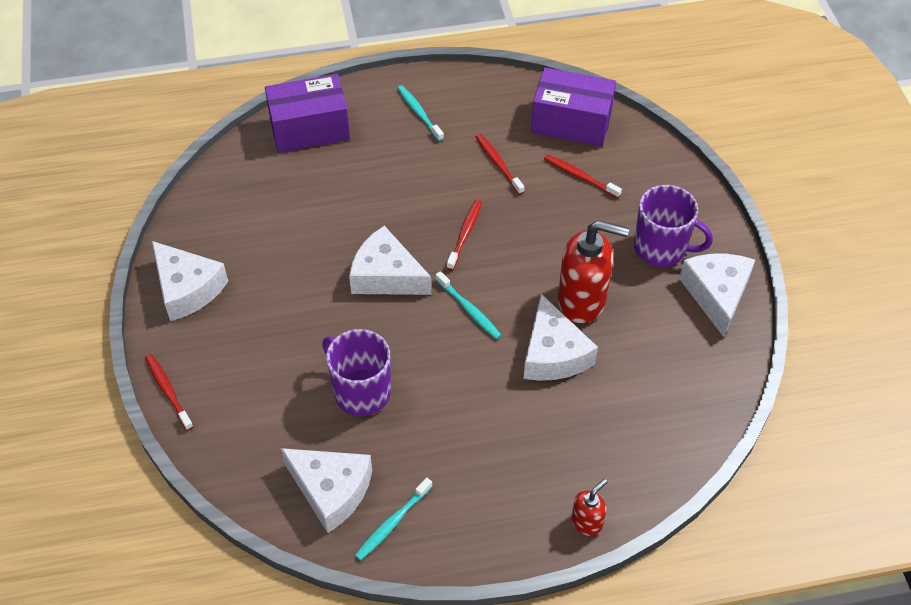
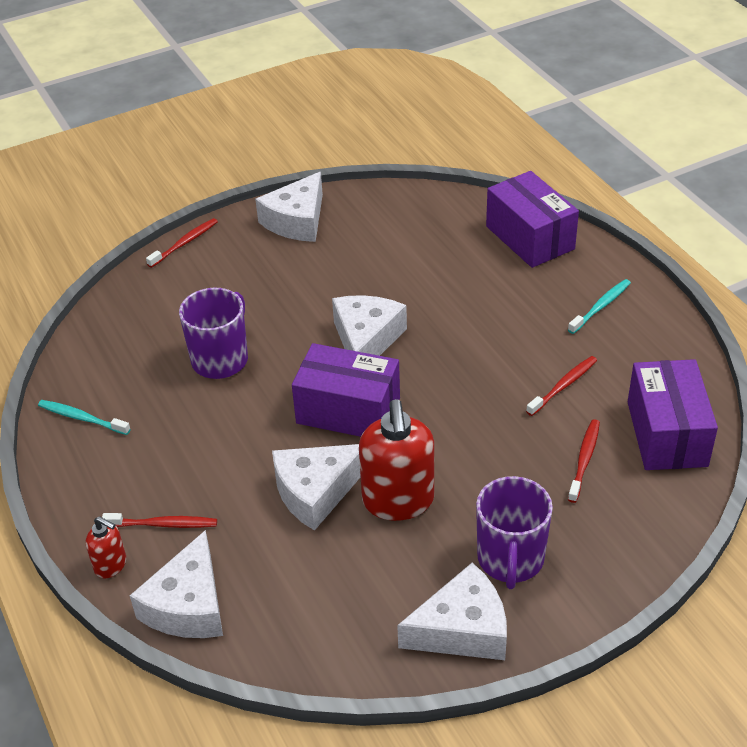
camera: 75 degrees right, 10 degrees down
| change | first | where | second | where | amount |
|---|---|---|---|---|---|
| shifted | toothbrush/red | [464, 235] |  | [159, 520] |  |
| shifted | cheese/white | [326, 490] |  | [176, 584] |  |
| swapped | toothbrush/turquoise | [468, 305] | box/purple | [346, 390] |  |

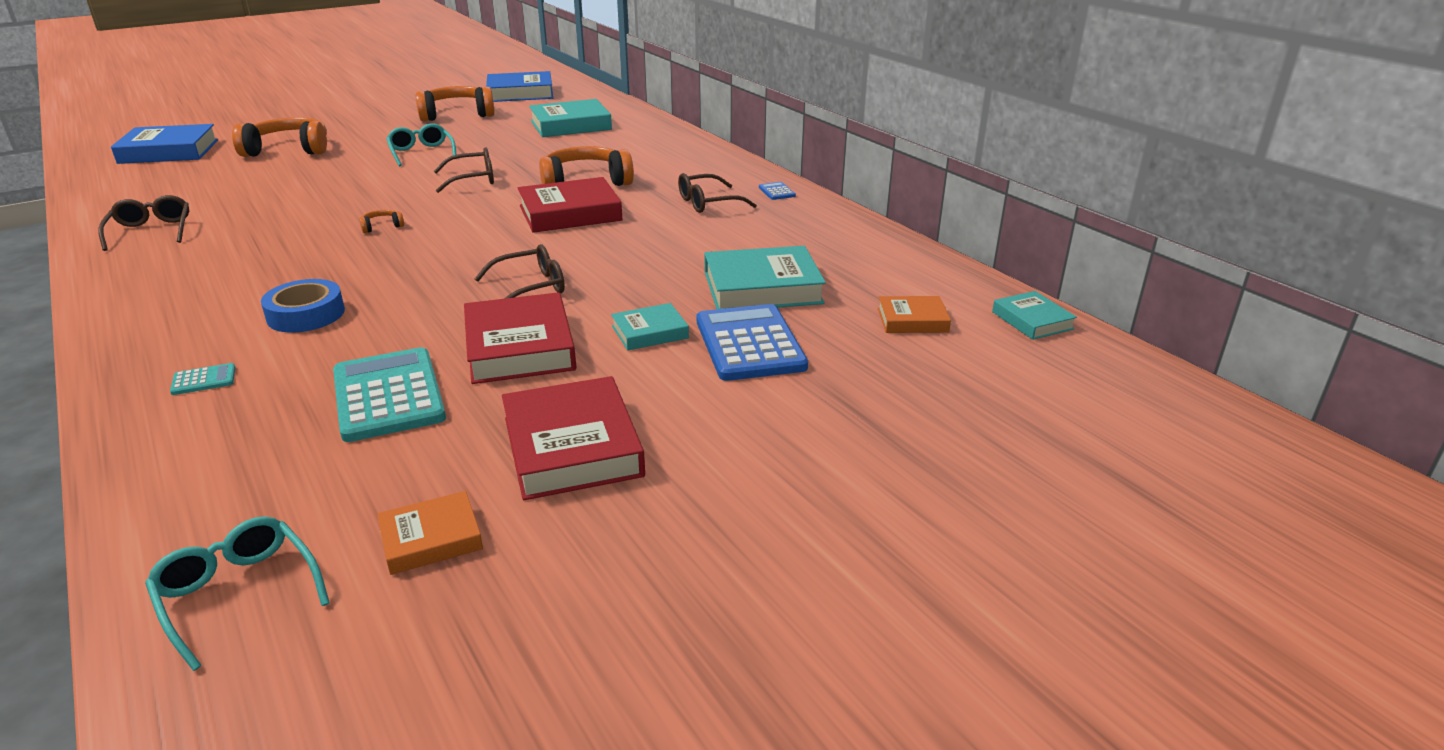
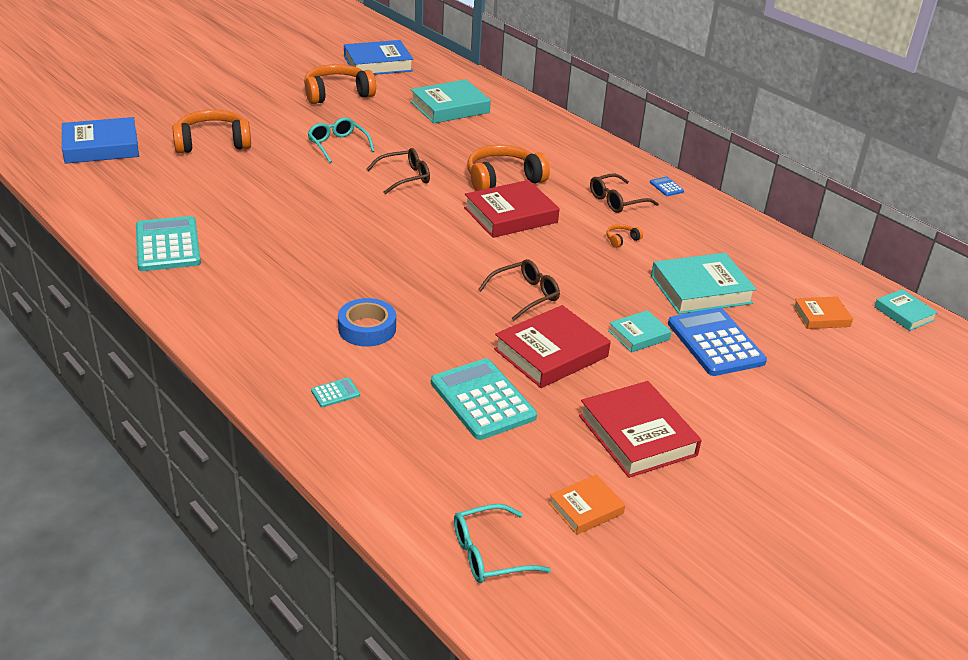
camera: 10 degrees left, 5 degrees up
| change | first | where | second | where | amount |
|---|---|---|---|---|---|
| swapped | glasses/brown | [143, 223] | calculator/turquoise | [168, 243] |  |
| rotated | glasses/turquoise | [237, 593] |  | [502, 543] | 60 degrees counterclockwise |
| rotated | book/red | [520, 338] |  | [552, 346] | 75 degrees clockwise |
| shifted | headphones/orange | [381, 221] |  | [624, 236] |  |

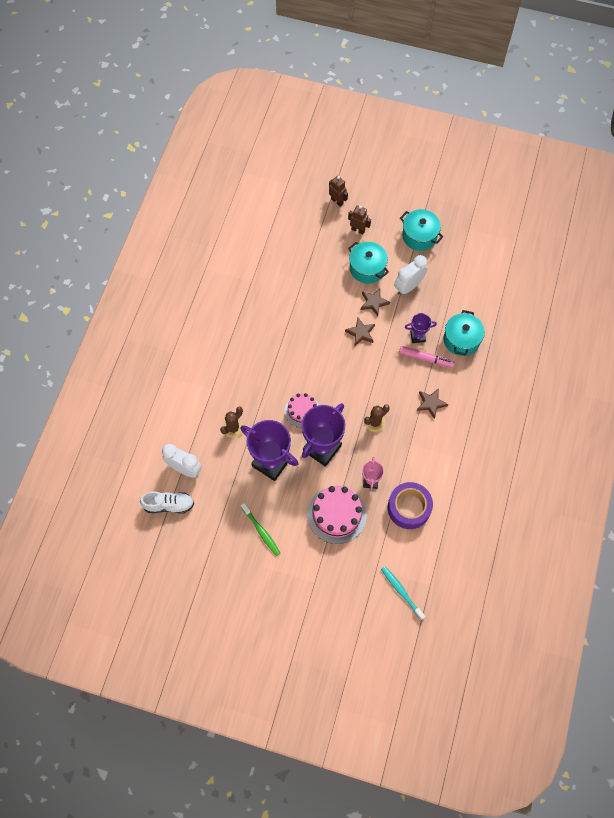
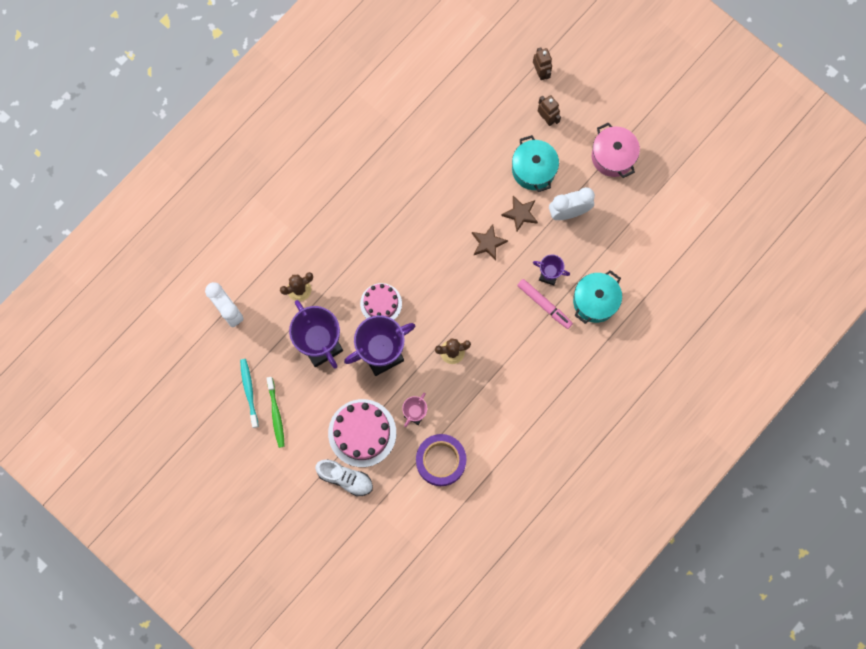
camera: 25 degrees right, 10 degrees up
| change | first | where | second | where | amount |
|---|---|---|---|---|---|
| shifted | toothbrush/turquoise | [403, 593] |  | [249, 393] |  |
| shifted | shoe/white | [167, 503] |  | [344, 477] |  |
| repainted | pot/turquoise | [422, 230] | pot/pink | [616, 150] |  |
| gone | star/brown | [432, 403] |  |  |  |

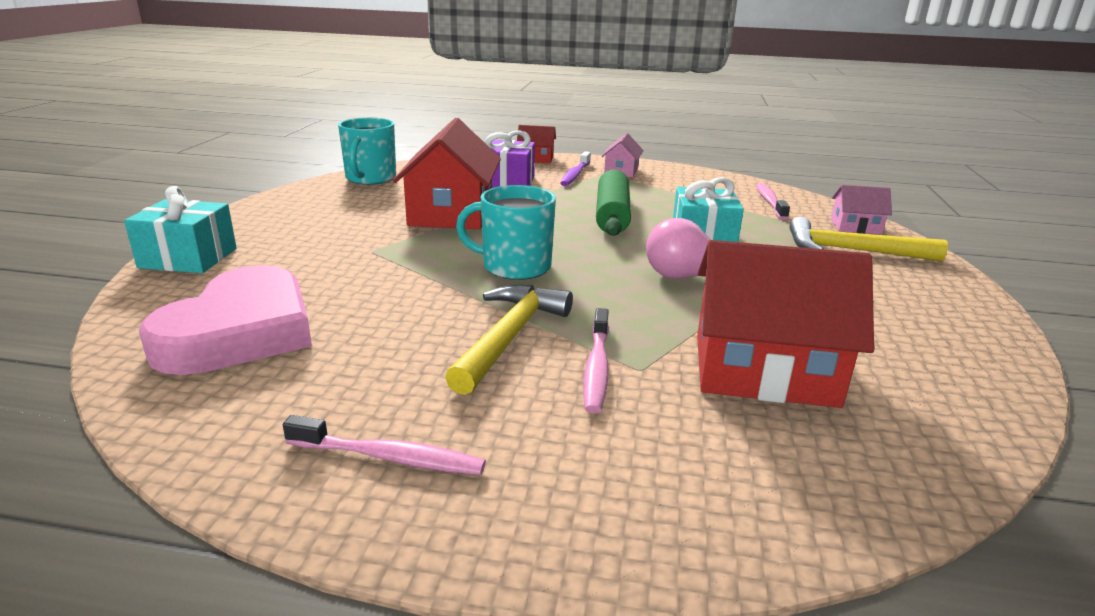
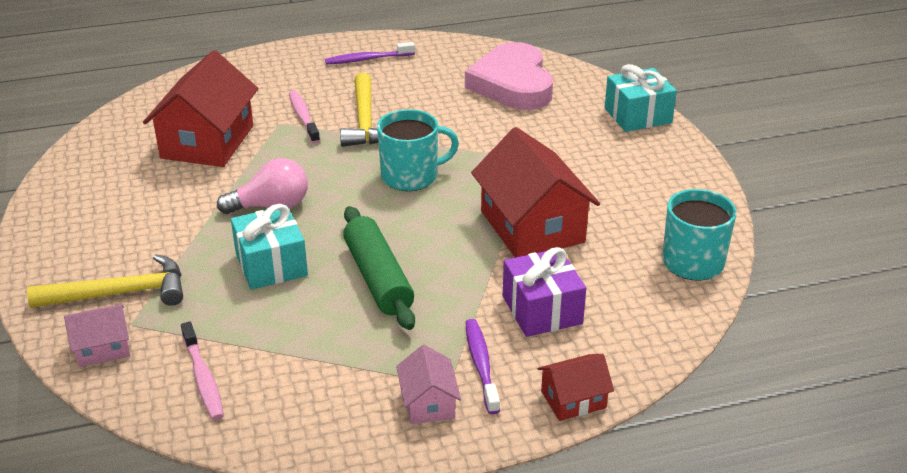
camera: 155 degrees right, 10 degrees up
| change | first | where | second | where | amount |
|---|---|---|---|---|---|
| rotated | house/red | [785, 324] |  | [200, 108] | 60 degrees counterclockwise |
| repainted | toothbrush/pink | [384, 445] | toothbrush/purple | [370, 53] |  |

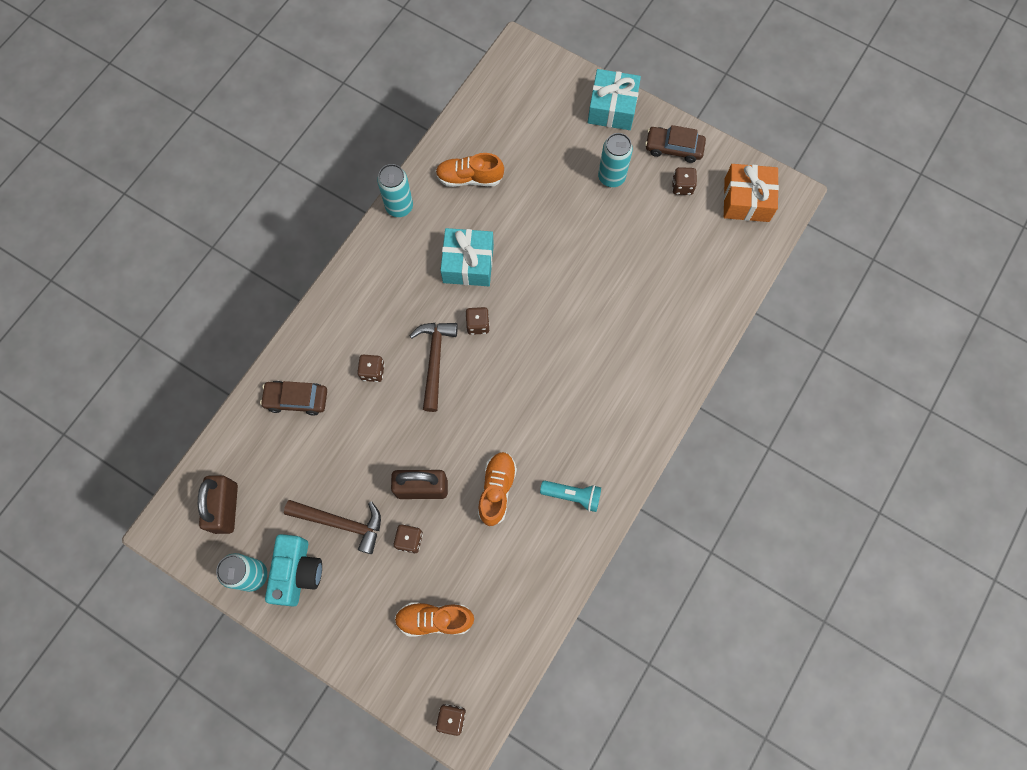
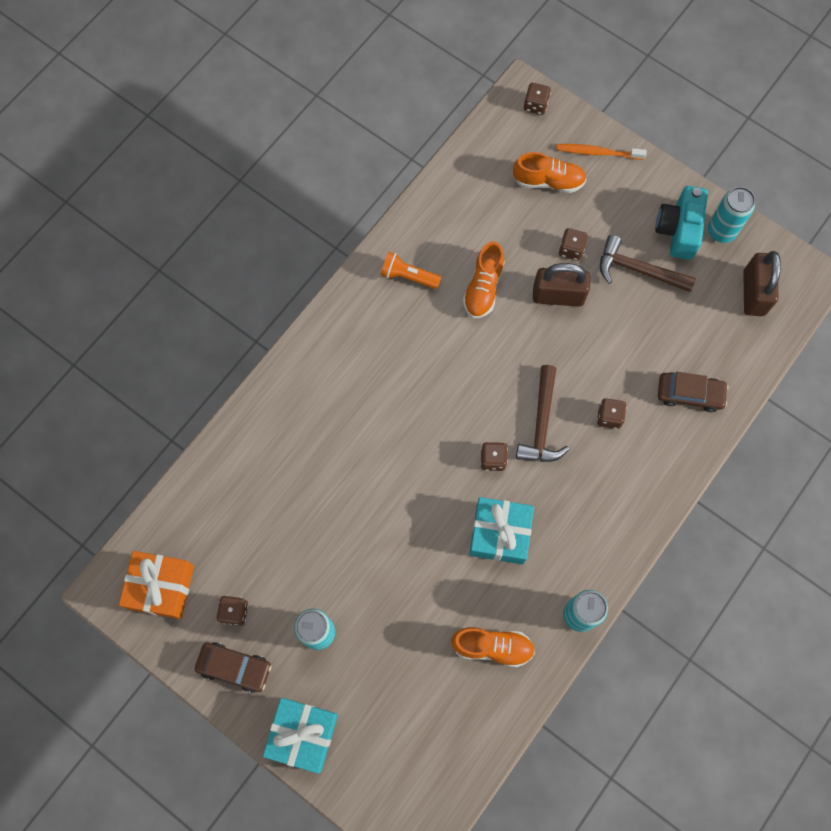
camera: 175 degrees left, 0 degrees up
| change | first | where | second | where | amount |
|---|---|---|---|---|---|
| repainted | flashlight/turquoise | [570, 496] | flashlight/orange | [411, 270] |  |
| new |  |  | toothbrush/orange | [601, 152] |  |

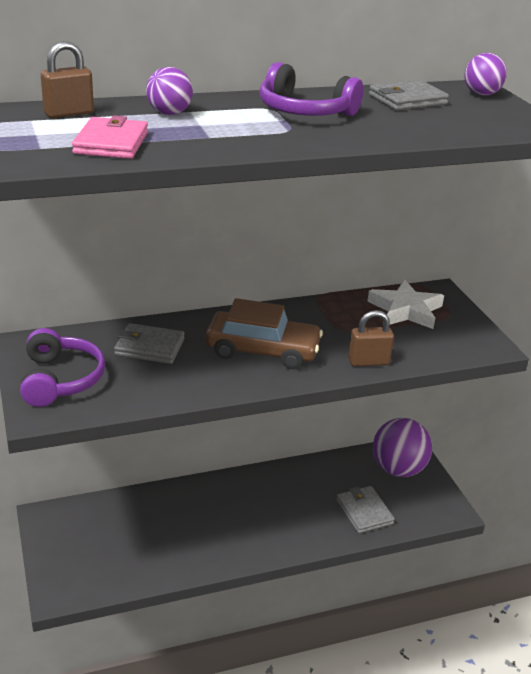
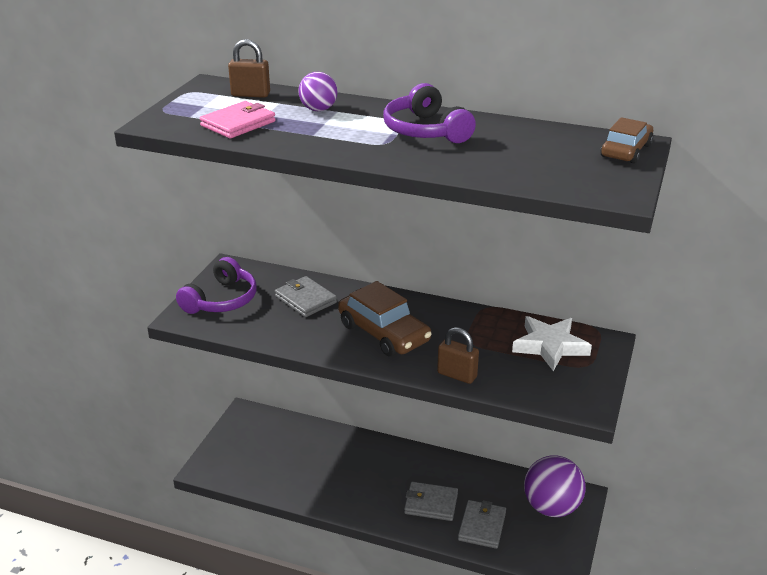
camera: 40 degrees right, 0 degrees up
| change | first | where | second | where | amount |
|---|---|---|---|---|---|
| shifted | wallet/grey | [409, 95] |  | [431, 501] |  |
| swapped | ball/purple | [486, 74] | car/brown | [627, 140] |  |

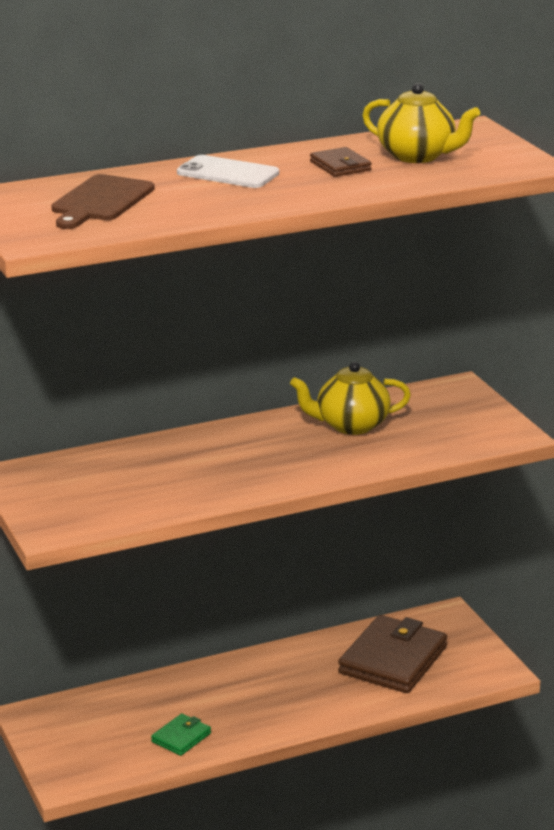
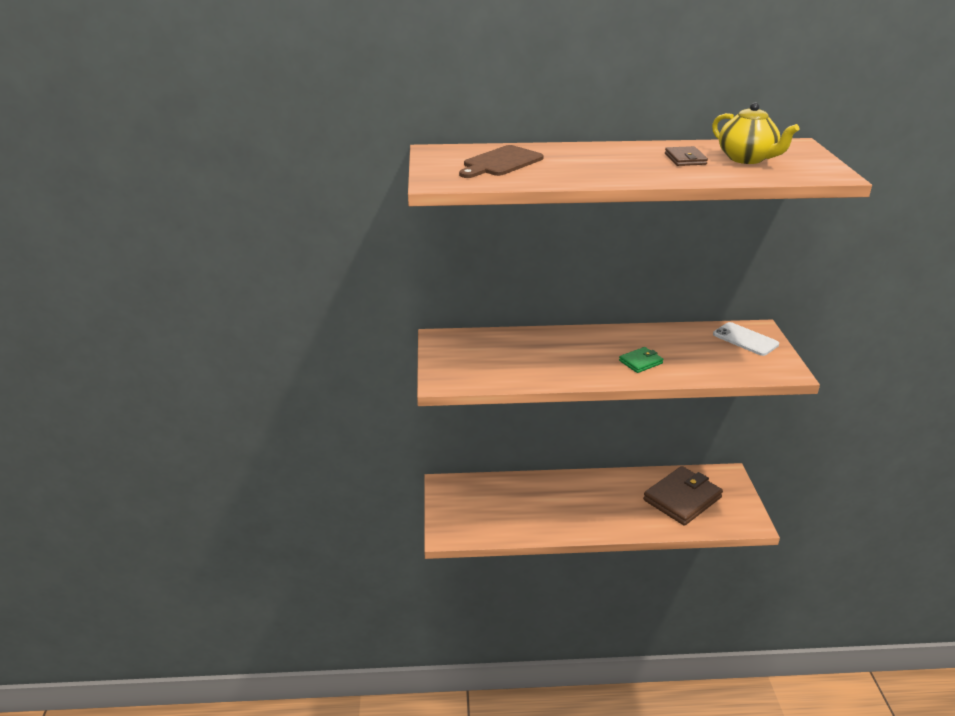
camera: 20 degrees right, 5 degrees up
| change | first | where | second | where | amount |
|---|---|---|---|---|---|
| shifted | wallet/green | [181, 734] |  | [641, 360] |  |
| shifted | phone/white | [228, 171] |  | [746, 339] |  |
| gone | teapot/yellow | [350, 398] |  |  |  |

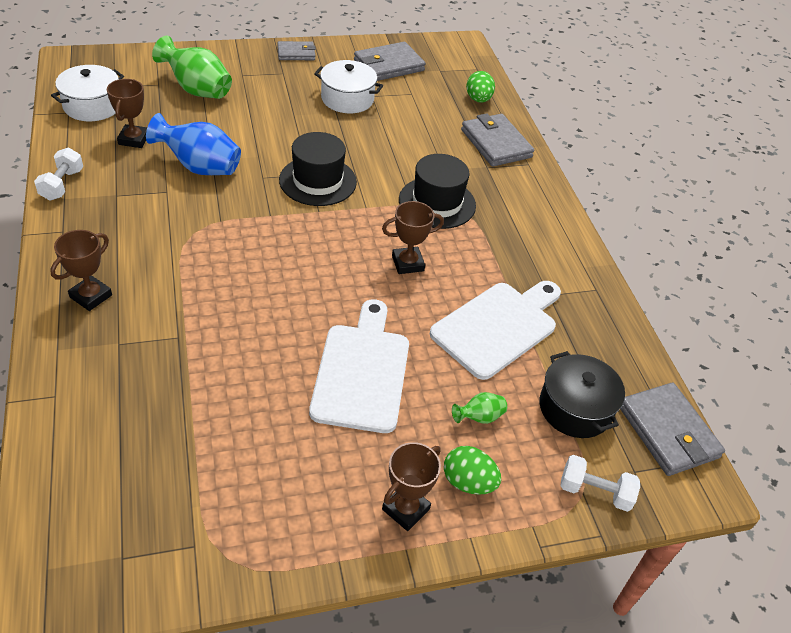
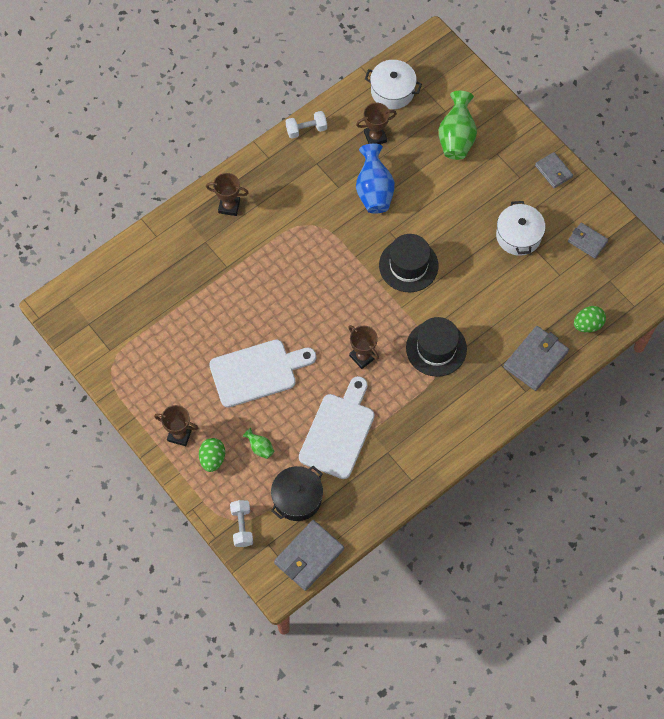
camera: 70 degrees right, 20 degrees up
| change | first | where | second | where | amount |
|---|---|---|---|---|---|
| rotated | cutting board/white | [495, 330] |  | [337, 427] | 90 degrees counterclockwise |
| scaled | wallet/grey | [390, 61] |  | [588, 240] | x0.61 |

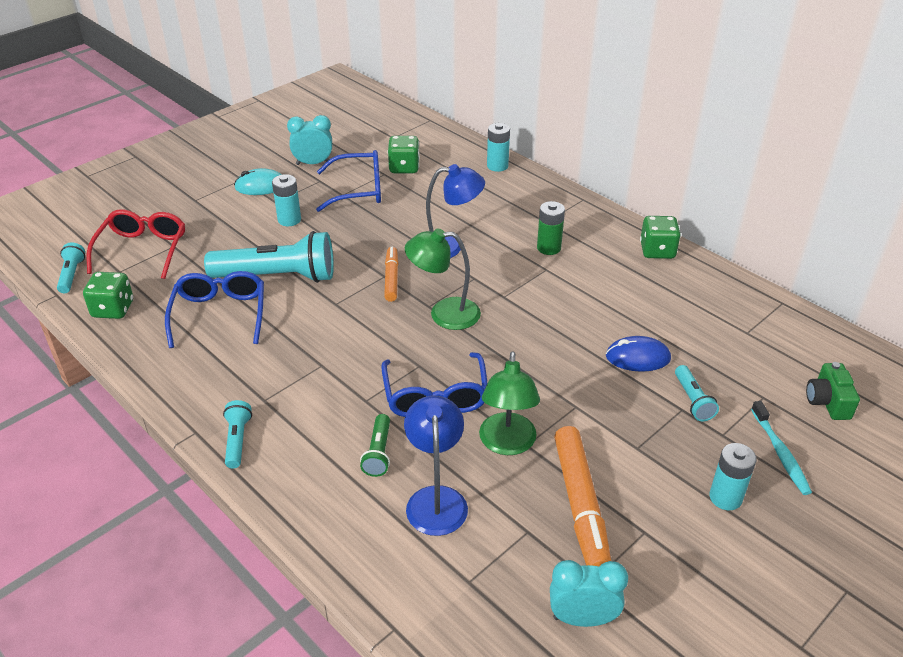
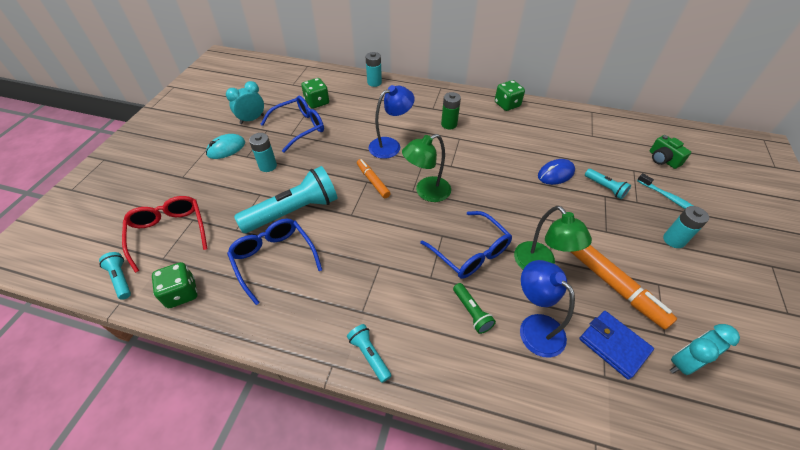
camera: 30 degrees left, 10 degrees up
| change | first | where | second | where | amount |
|---|---|---|---|---|---|
| new |  |  | wallet/blue | [616, 345] |  |

